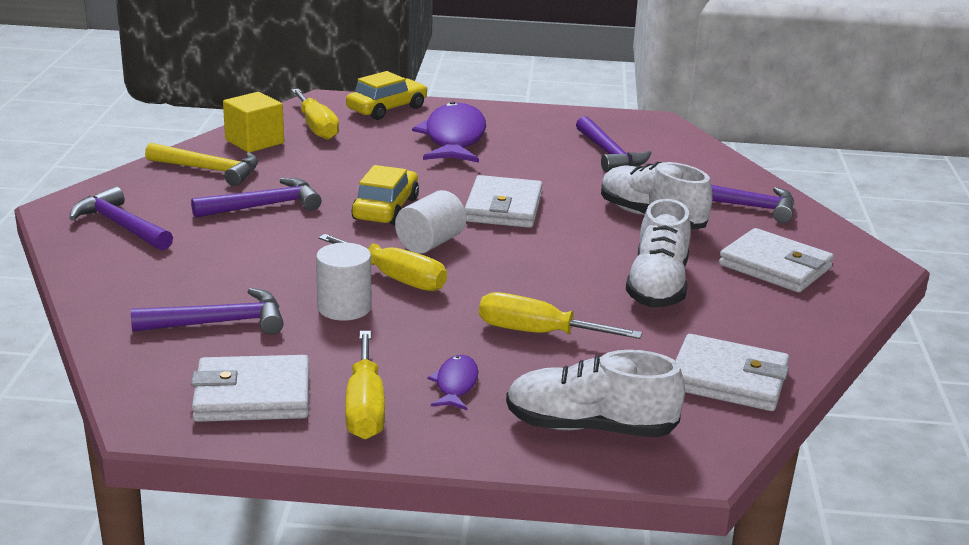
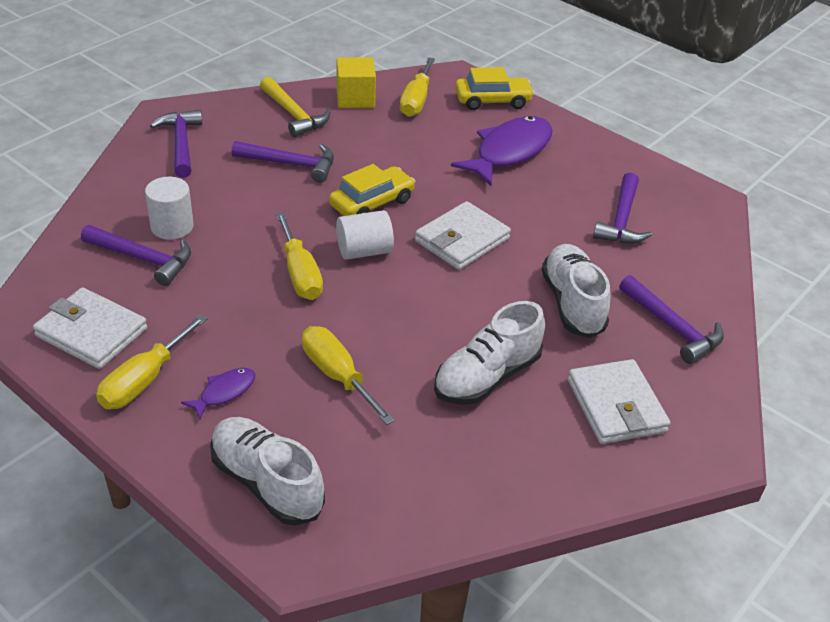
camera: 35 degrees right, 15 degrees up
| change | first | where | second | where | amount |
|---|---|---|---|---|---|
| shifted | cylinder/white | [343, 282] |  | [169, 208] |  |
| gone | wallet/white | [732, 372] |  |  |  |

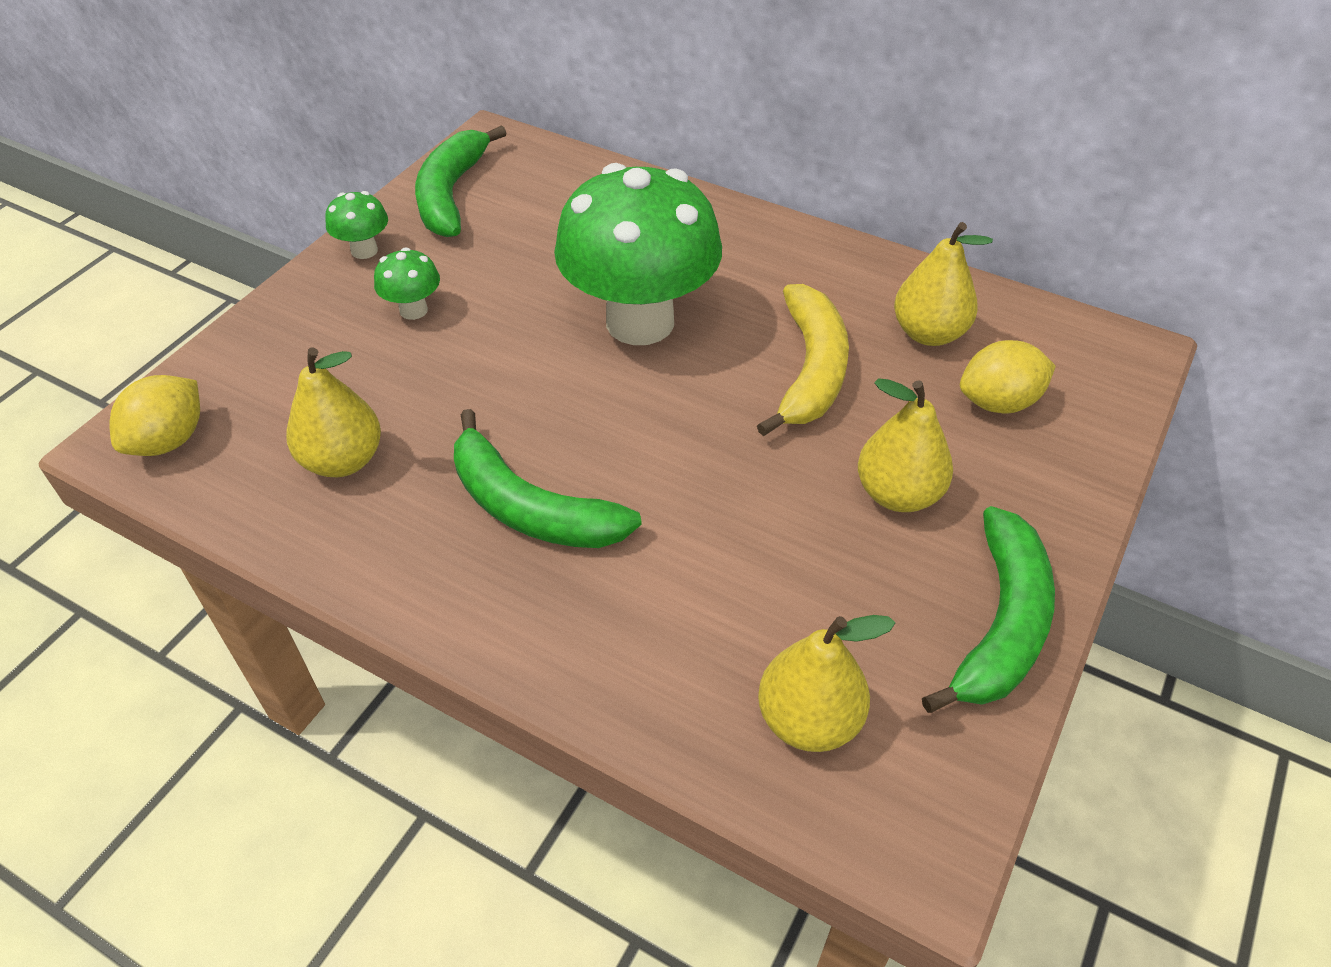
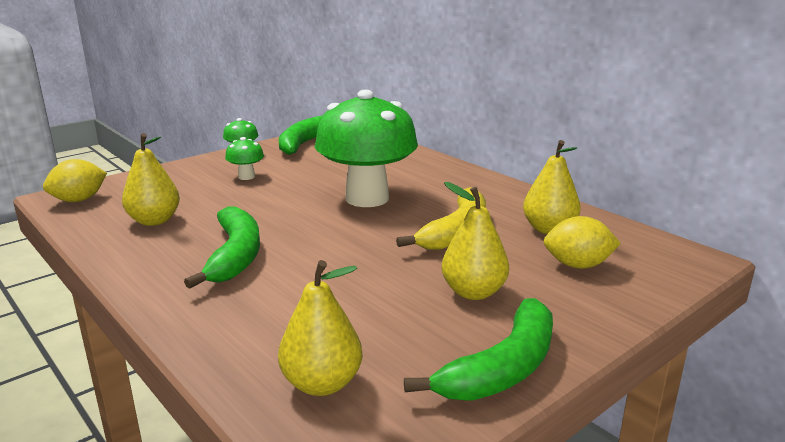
camera: 20 degrees right, 25 degrees down
| change | first | where | second | where | amount |
|---|---|---|---|---|---|
| rotated | banana/green | [548, 478] |  | [222, 247] | 150 degrees counterclockwise |

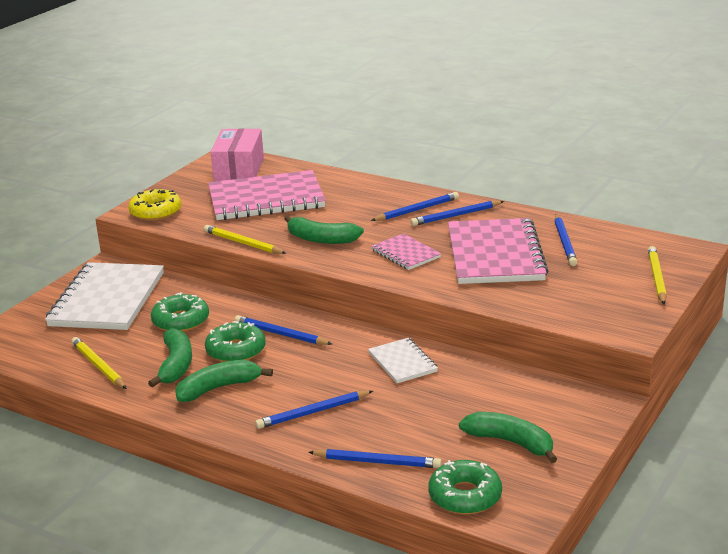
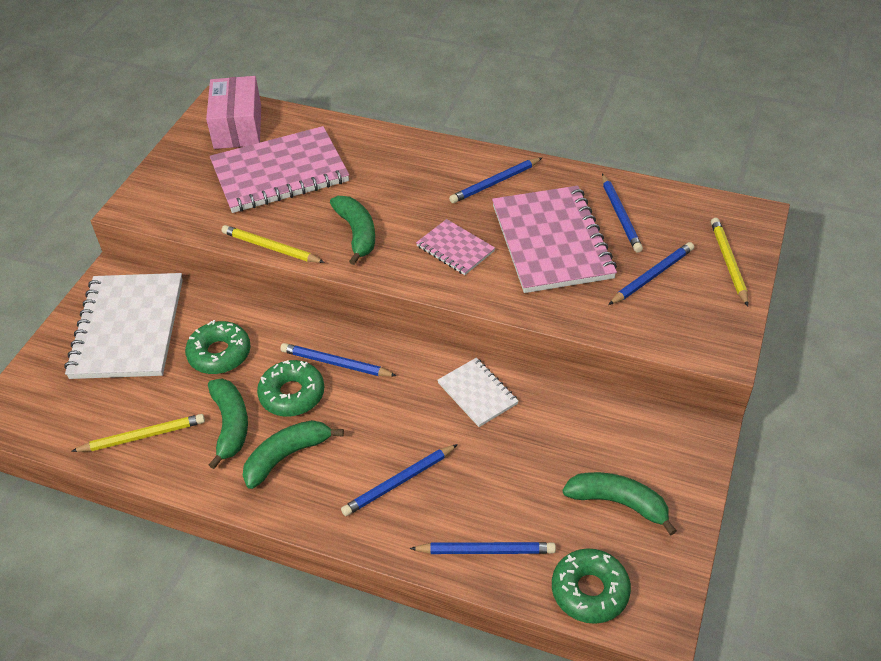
camera: 10 degrees left, 20 degrees up
| change | first | where | second | where | amount |
|---|---|---|---|---|---|
| rotated | pencil/yellow | [99, 363] |  | [138, 433] | 120 degrees clockwise |
| rotated | banana/green | [324, 229] |  | [352, 230] | 120 degrees counterclockwise |
| shifted | pencil/blue | [415, 206] |  | [651, 273] |  |
| gone | donut/yellow | [154, 205] |  |  |  |

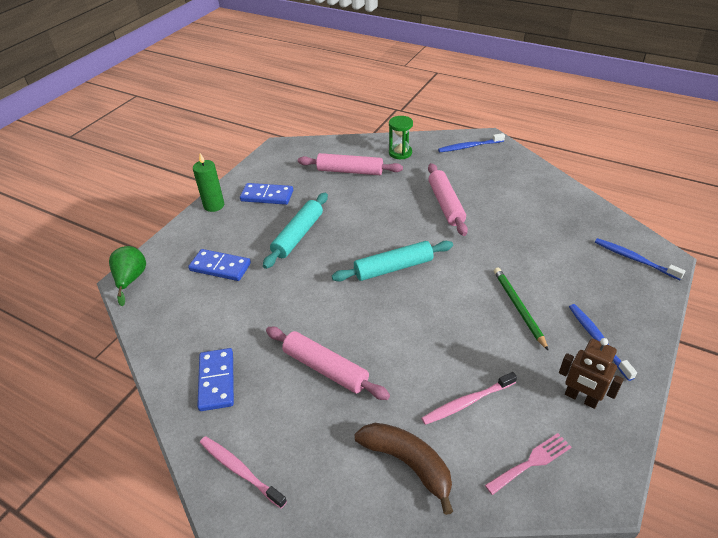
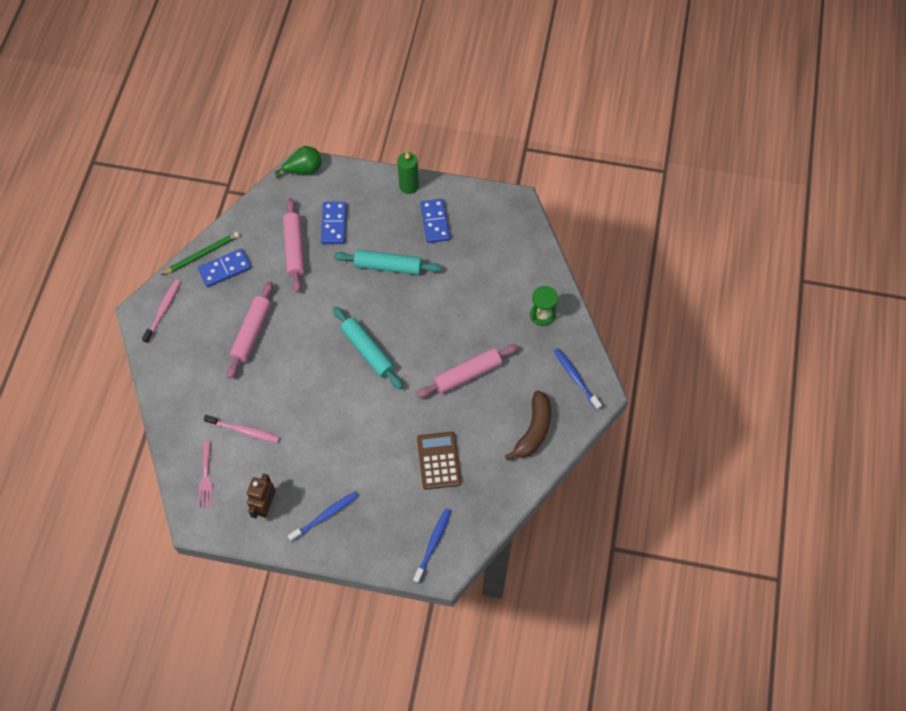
camera: 70 degrees right, 20 degrees up
| change | first | where | second | where | amount |
|---|---|---|---|---|---|
| shifted | pencil/green | [521, 309] |  | [200, 253] |  |
| rotated | fork/pink | [528, 464] |  | [205, 475] | 45 degrees clockwise |
| rotated | toothbrush/pink | [469, 398] |  | [242, 428] | 150 degrees clockwise |
| shifted | rolling pin/pink | [350, 164] |  | [294, 245] |  |
| new |  |  | calculator/brown | [439, 460] |  |
| shifted | banana/brown | [403, 469] |  | [528, 425] |  |

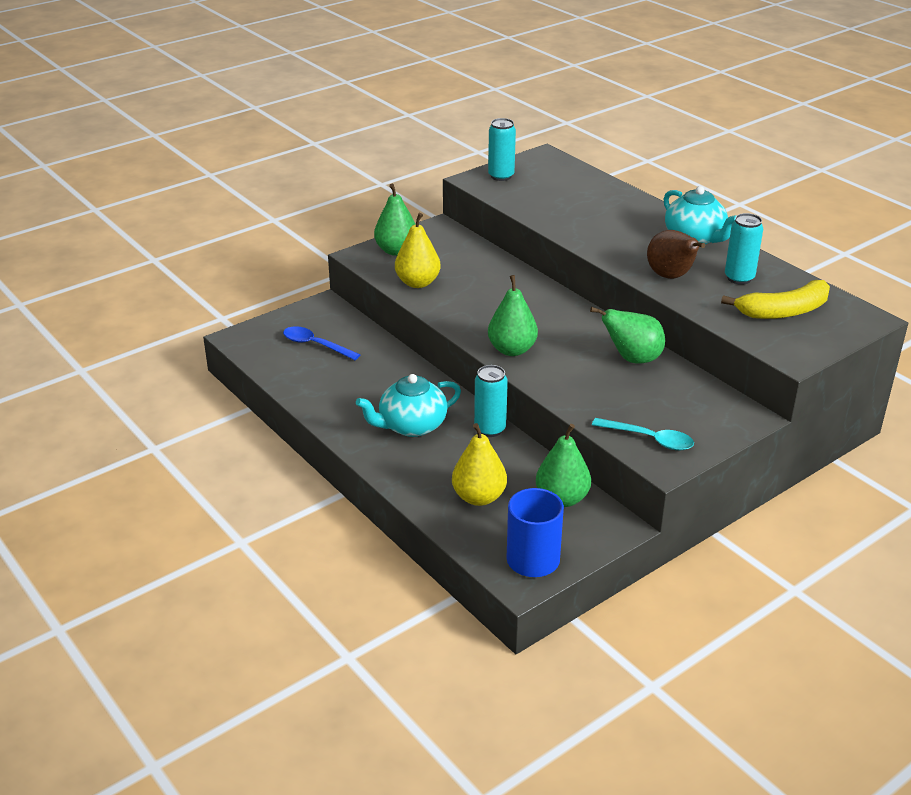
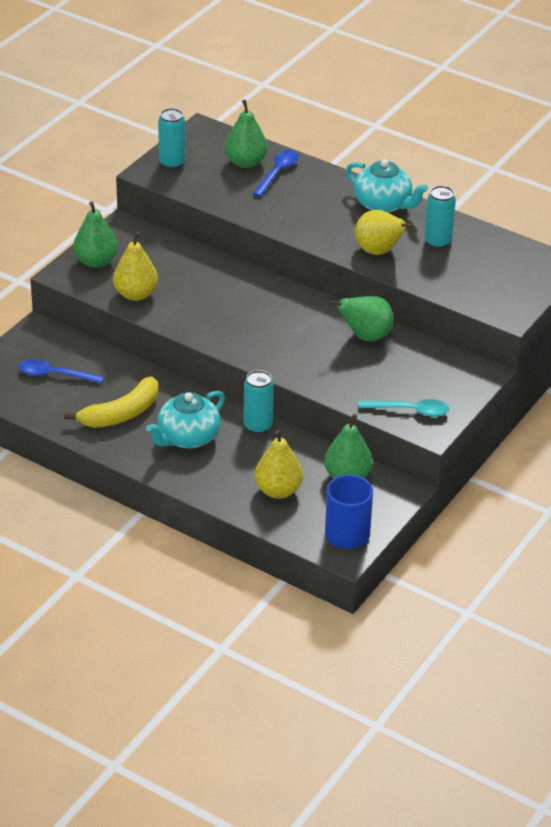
camera: 20 degrees left, 5 degrees up
| change | first | where | second | where | amount |
|---|---|---|---|---|---|
| shifted | banana/yellow | [775, 299] |  | [111, 402] |  |
| shifted | pear/green | [513, 315] |  | [246, 133] |  |
| new |  |  | spoon/blue | [275, 173] |  |
| repainted | pear/brown | [676, 254] | pear/yellow | [384, 232] |  |

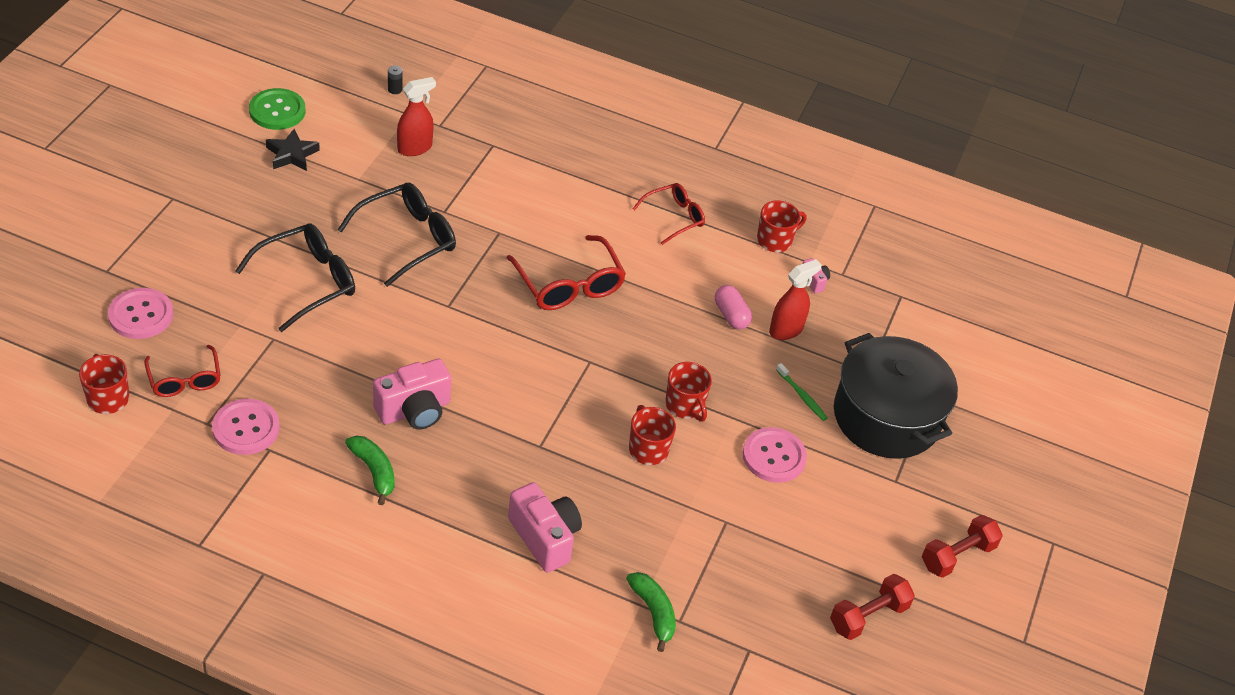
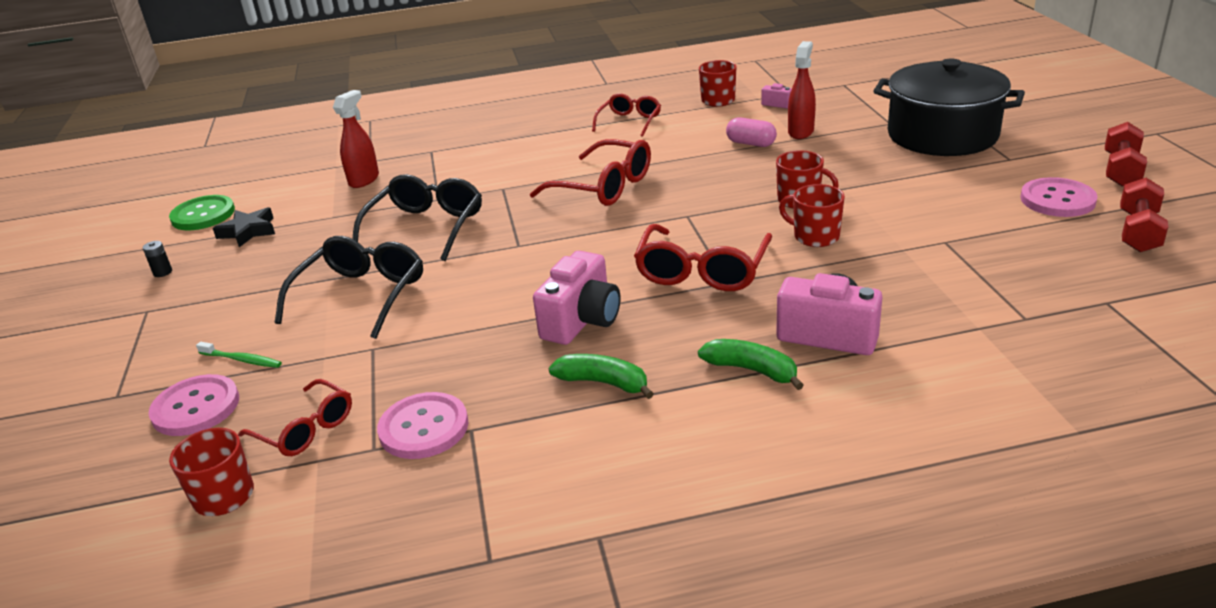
camera: 25 degrees left, 15 degrees down
| change | first | where | second | where | amount |
|---|---|---|---|---|---|
| shifted | battery/black | [395, 79] |  | [157, 259] |  |
| shifted | toothbrush/green | [802, 392] |  | [239, 355] |  |
| new |  |  | glasses/red | [703, 257] |  |
| shifted | banana/green | [651, 612] |  | [751, 364] |  |
| shifted | button/pink | [774, 455] |  | [1059, 197] |  |

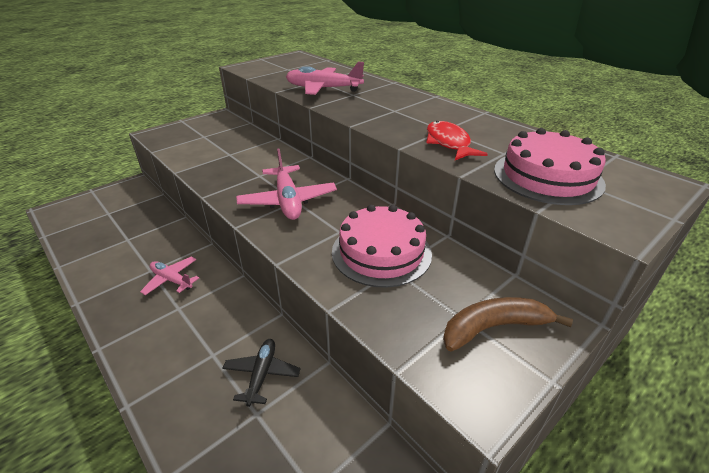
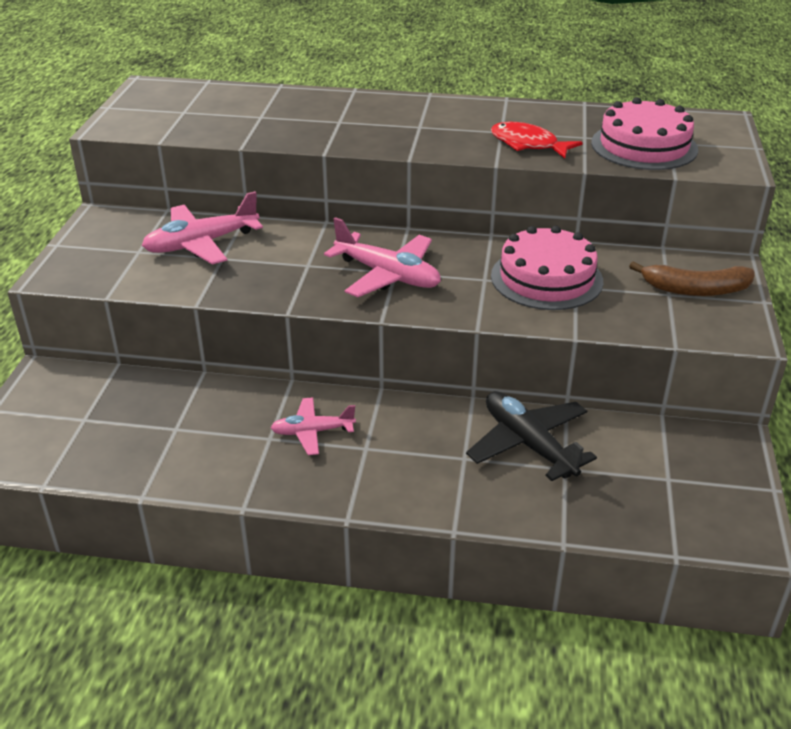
camera: 40 degrees left, 0 degrees up
| change | first | where | second | where | amount |
|---|---|---|---|---|---|
| shifted | plane/pink | [325, 78] |  | [202, 228] |  |
| scaled | plane/black | [261, 373] |  | [531, 436] | x1.62 |
| rotated | banana/brown | [508, 324] |  | [692, 278] | 120 degrees counterclockwise |

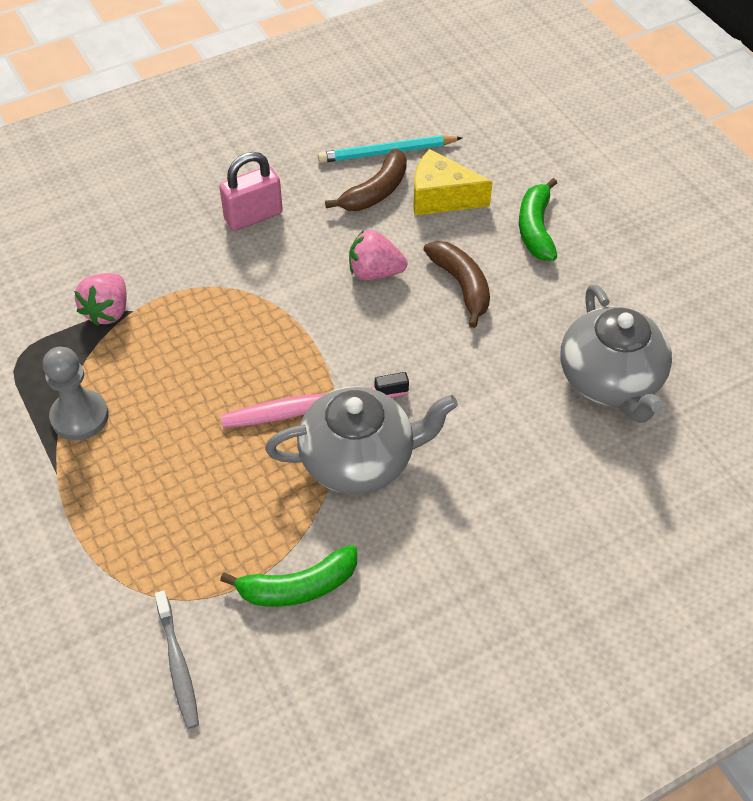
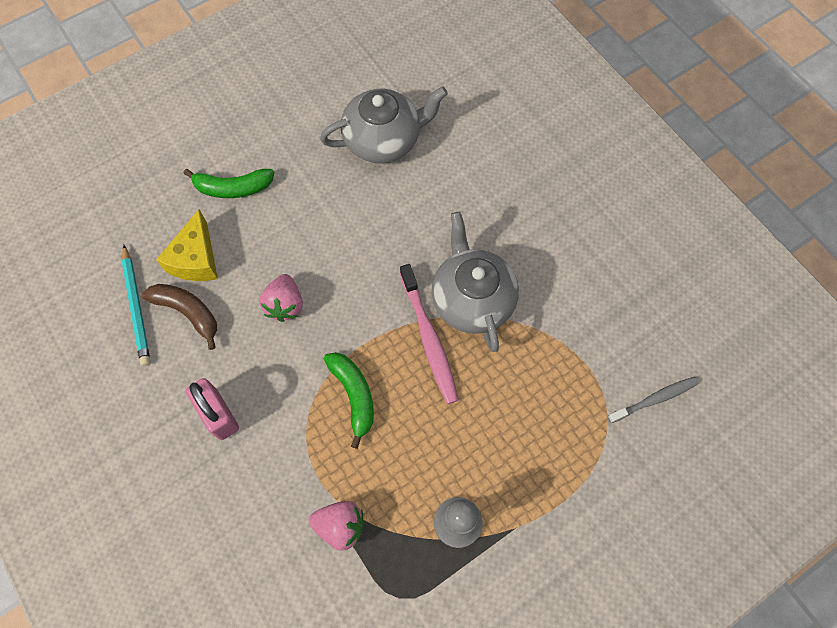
camera: 95 degrees left, 15 degrees up
| change | first | where | second | where | amount |
|---|---|---|---|---|---|
| shifted | banana/green | [288, 576] |  | [349, 400] |  |
| gone | banana/brown | [456, 284] |  |  |  |

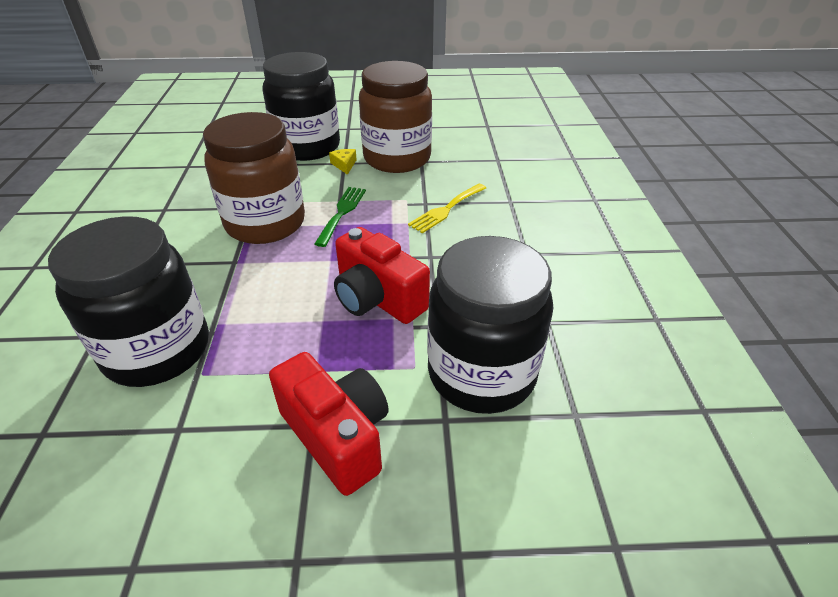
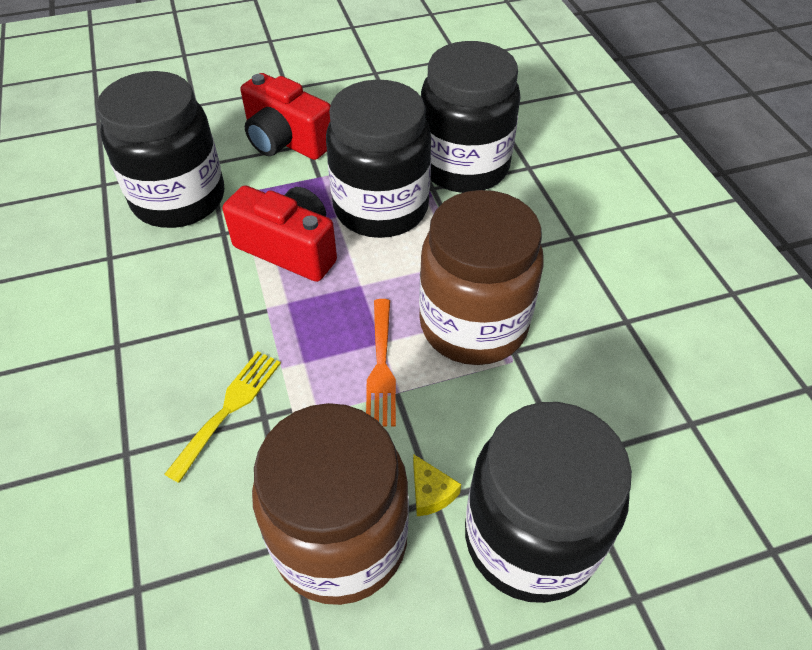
camera: 165 degrees right, 10 degrees up
| change | first | where | second | where | amount |
|---|---|---|---|---|---|
| new |  |  | jar/black | [378, 159] |  |
| repainted | fork/green | [340, 217] | fork/orange | [381, 363] |  |

